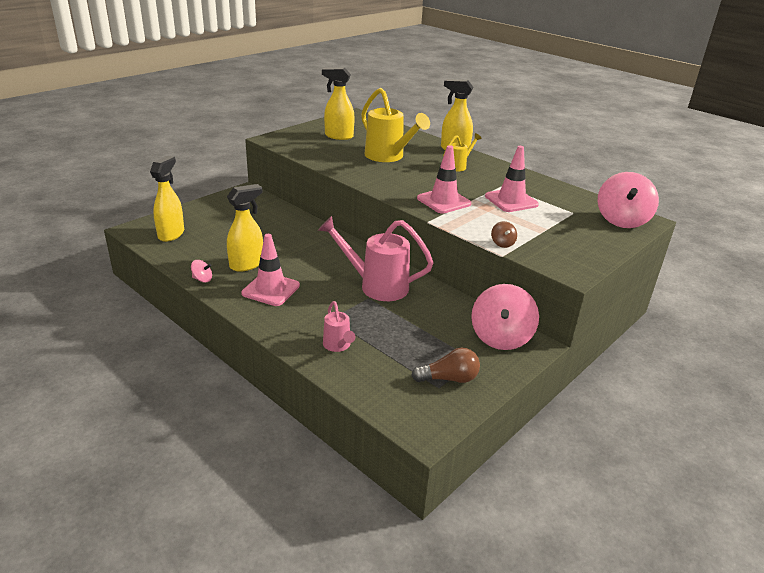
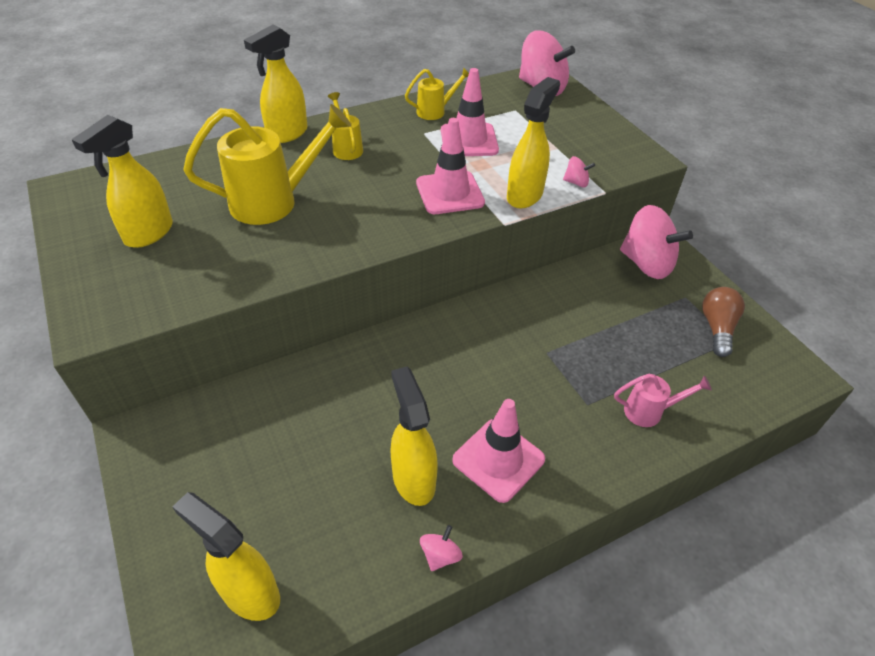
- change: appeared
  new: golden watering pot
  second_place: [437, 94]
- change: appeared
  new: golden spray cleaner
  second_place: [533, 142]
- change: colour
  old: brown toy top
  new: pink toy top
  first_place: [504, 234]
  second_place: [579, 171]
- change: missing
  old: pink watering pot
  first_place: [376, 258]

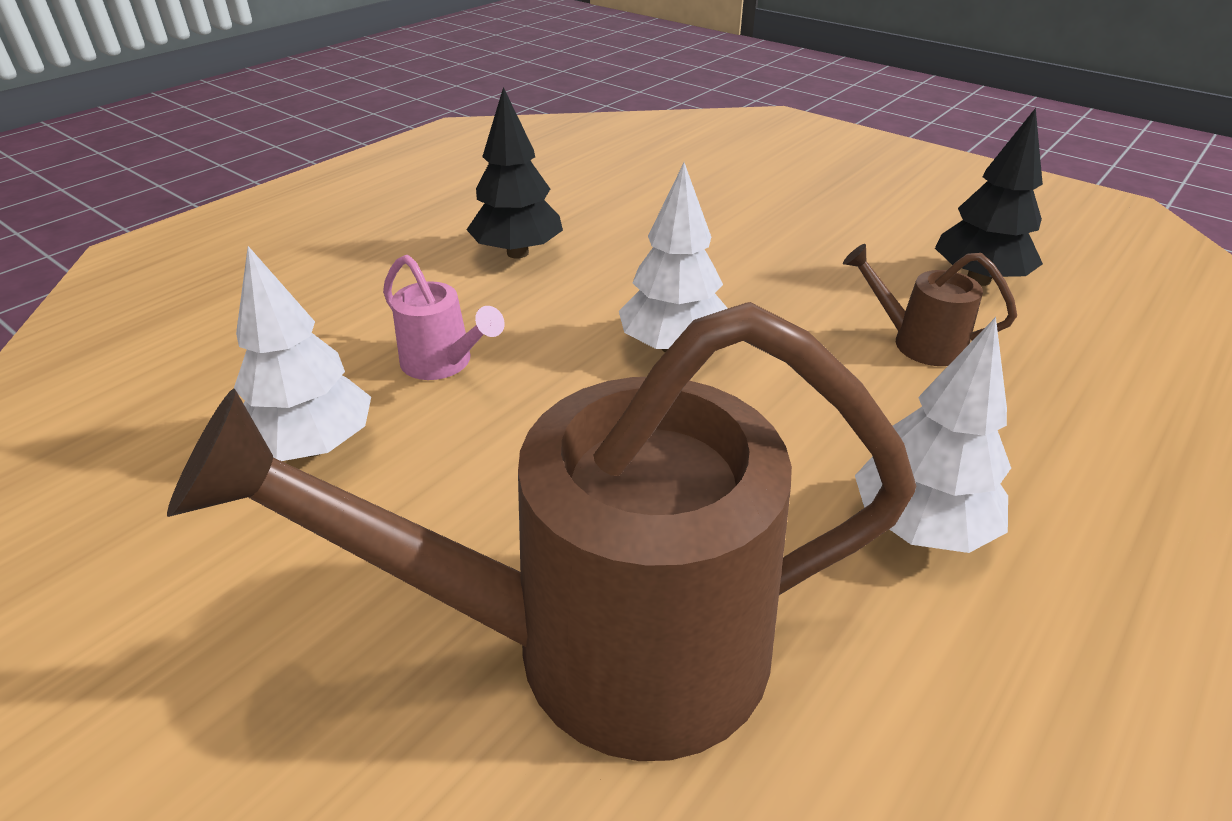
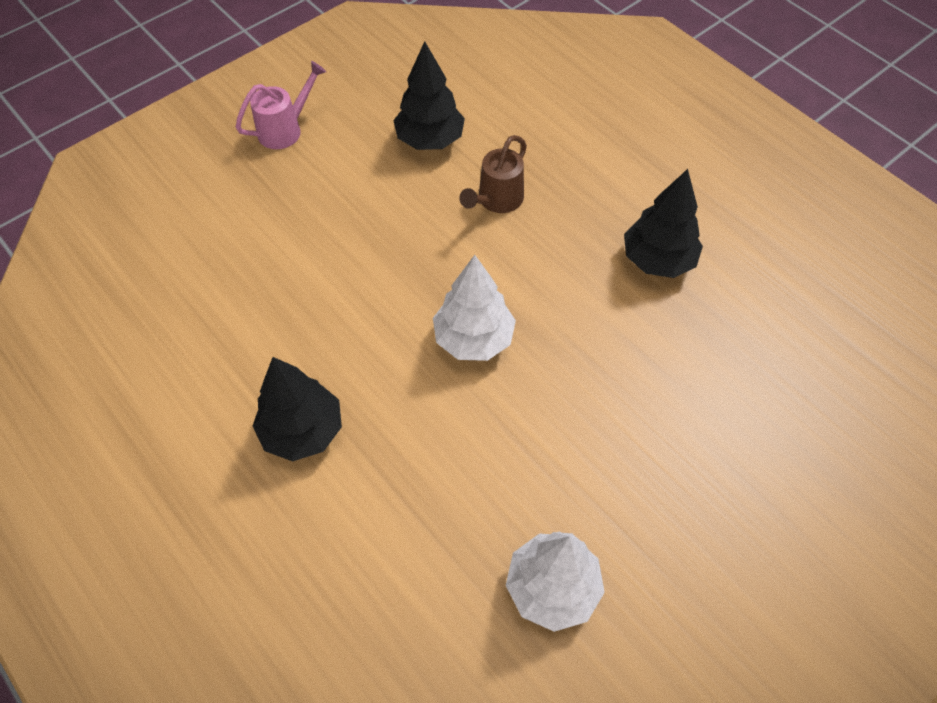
- change: relocated
  old: pink watering pot
  first_place: [444, 317]
  second_place: [281, 105]
- change: colour
  old: white tree
  new: black tree
  first_place: [933, 435]
  second_place: [663, 223]
- change: missing
  old: brown watering pot
  first_place: [541, 531]

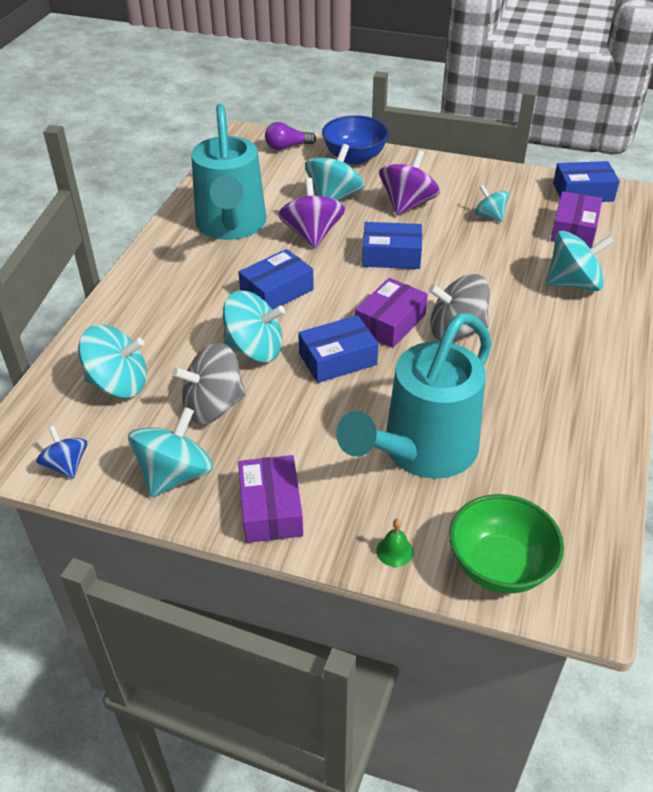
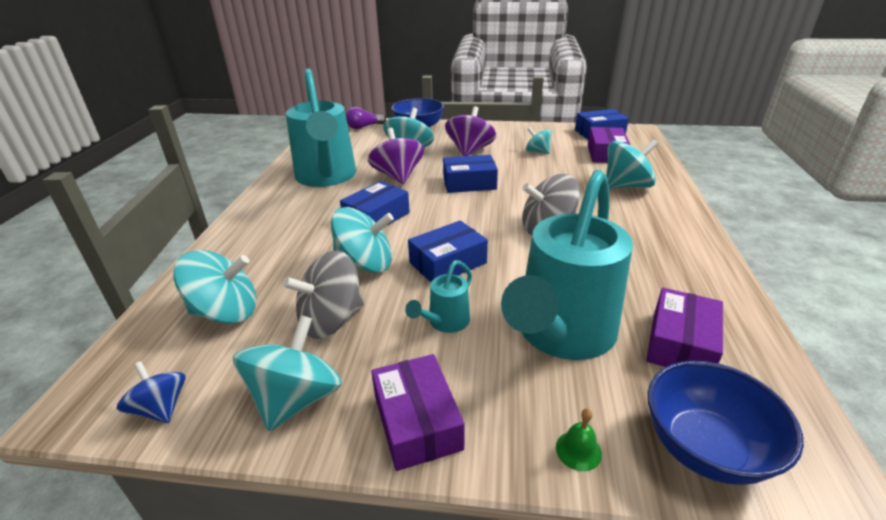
- change: appeared
  new: aqua watering pot
  second_place: [438, 296]
- change: relocated
  old: violet box
  first_place: [391, 313]
  second_place: [684, 327]
- change: colour
  old: green serving bowl
  new: royal blue serving bowl
  first_place: [506, 544]
  second_place: [726, 422]

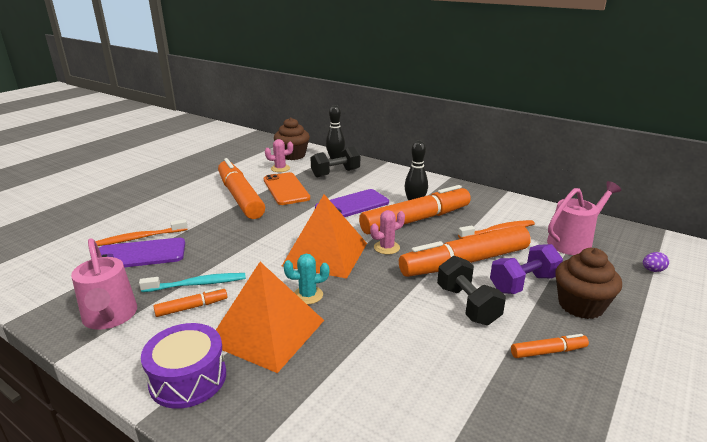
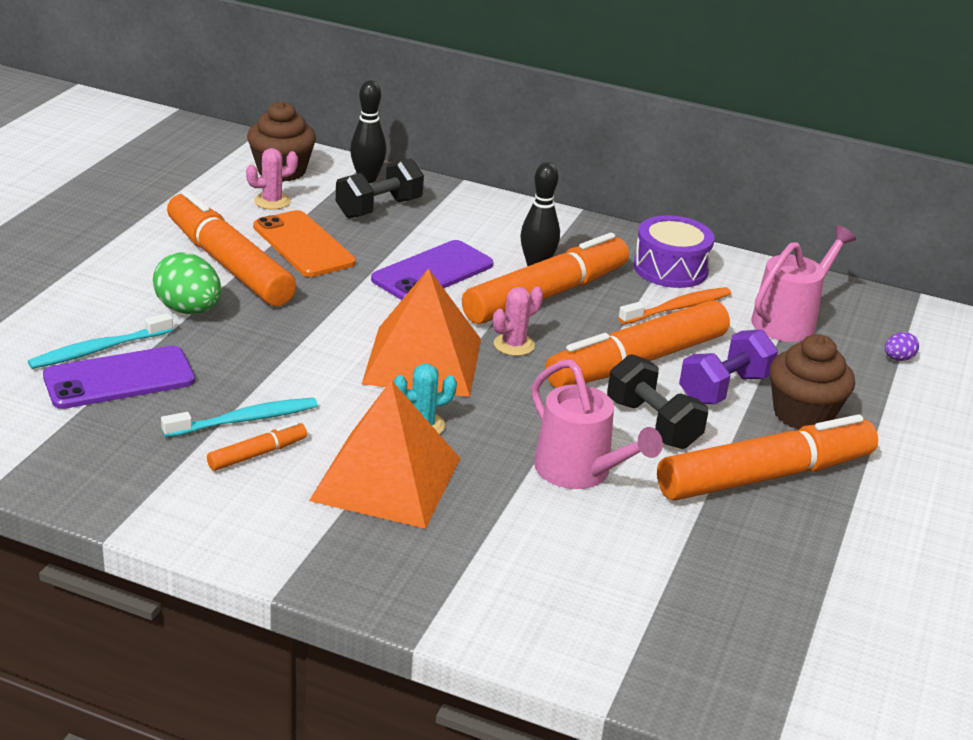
- change: colour
  old: orange tooth brush
  new: aqua tooth brush
  first_place: [141, 232]
  second_place: [100, 341]
- change: appeared
  new: green egg
  second_place: [187, 283]
- change: relocated
  old: pink watering pot
  first_place: [104, 284]
  second_place: [597, 424]
- change: relocated
  old: violet toy drum
  first_place: [183, 366]
  second_place: [673, 251]
- change: size
  old: orange marker pen
  first_place: [550, 346]
  second_place: [767, 457]
  factor: 2.31

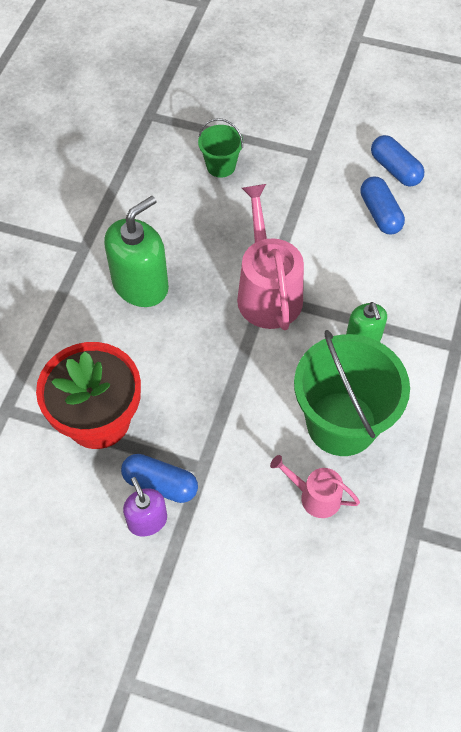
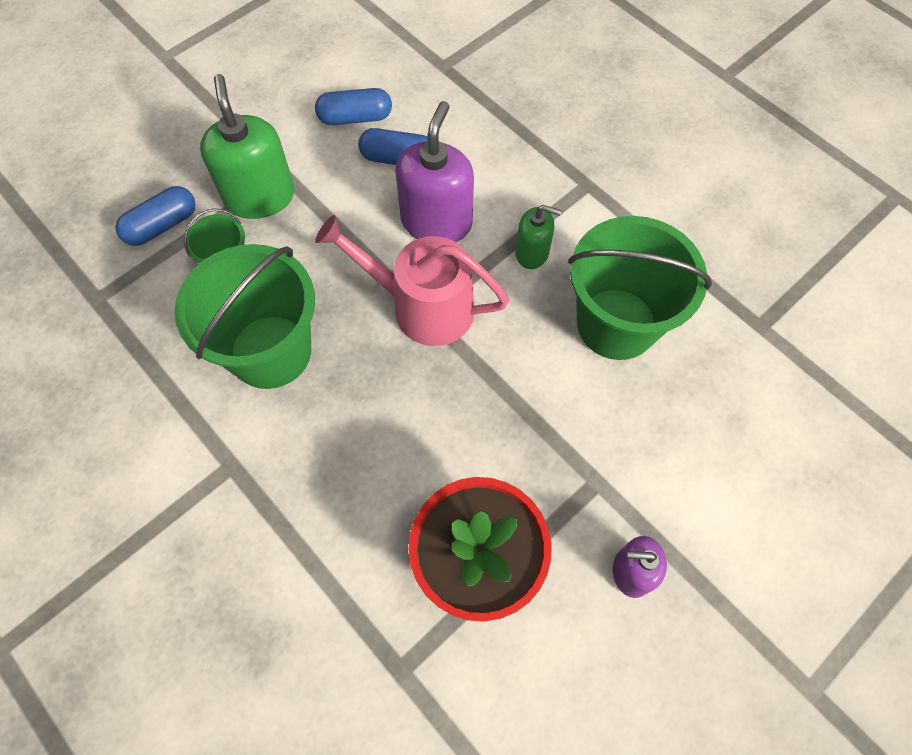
- change: relocated
  old: royal blue capsule
  first_place: [159, 478]
  second_place: [156, 216]
- change: appeared
  new: green pail
  second_place: [245, 316]
- change: relocated
  old: green soap dispenser
  first_place: [136, 251]
  second_place: [247, 146]
- change: appeared
  new: violet soap dispenser
  second_place: [434, 171]
- change: missing
  old: pink watering pot
  first_place: [315, 486]

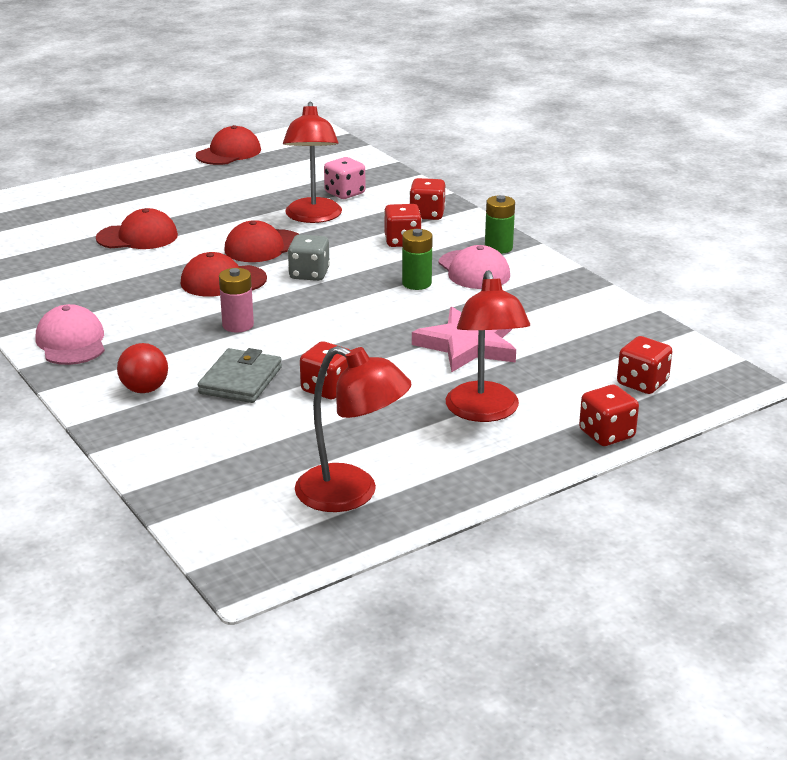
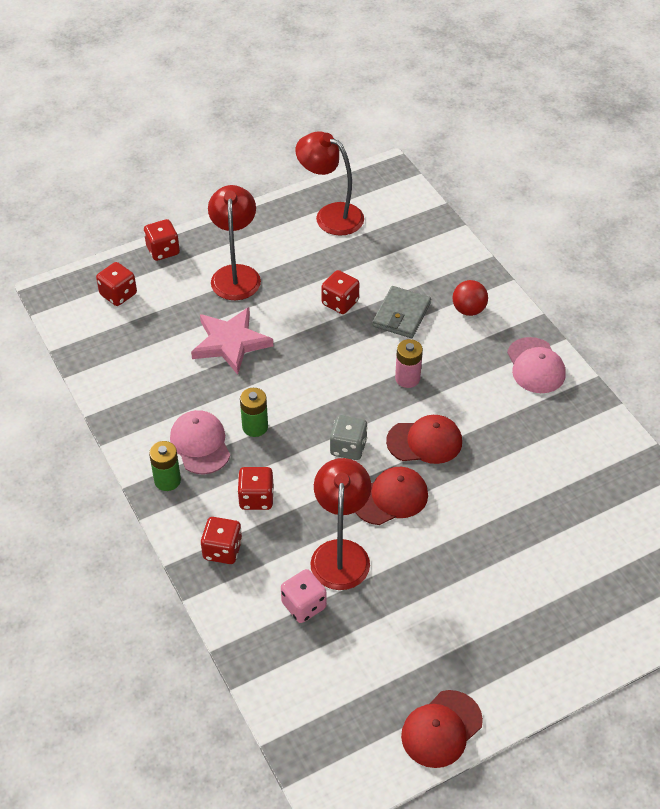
- change: missing
  old: scarlet peaked cap
  first_place: [137, 228]

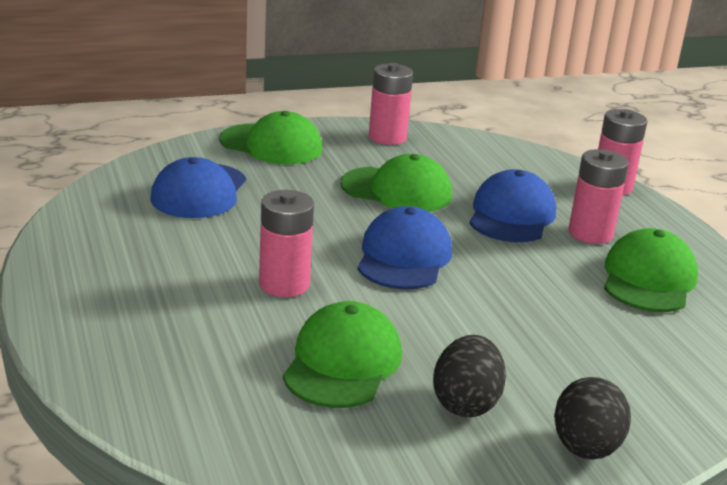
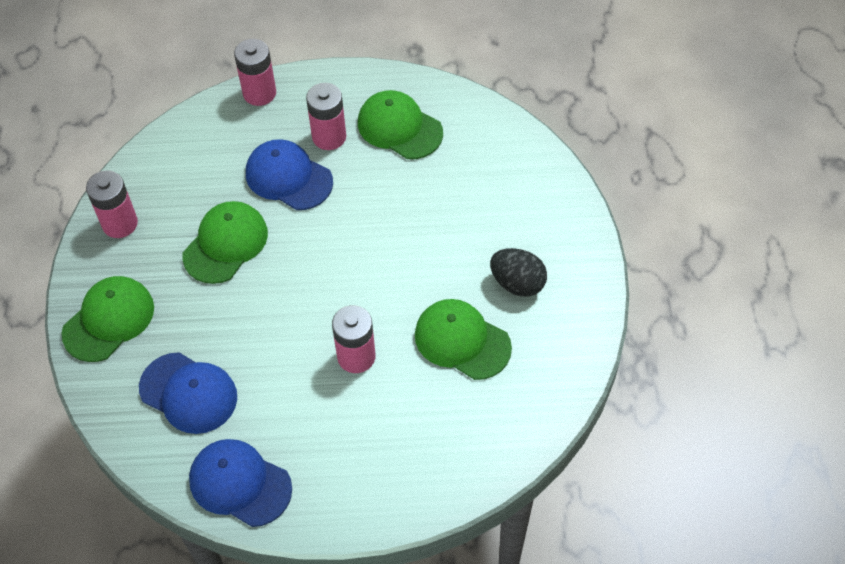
- change: relocated
  old: royal blue peaked cap
  first_place: [405, 247]
  second_place: [240, 483]
- change: missing
  old: black egg
  first_place: [592, 418]

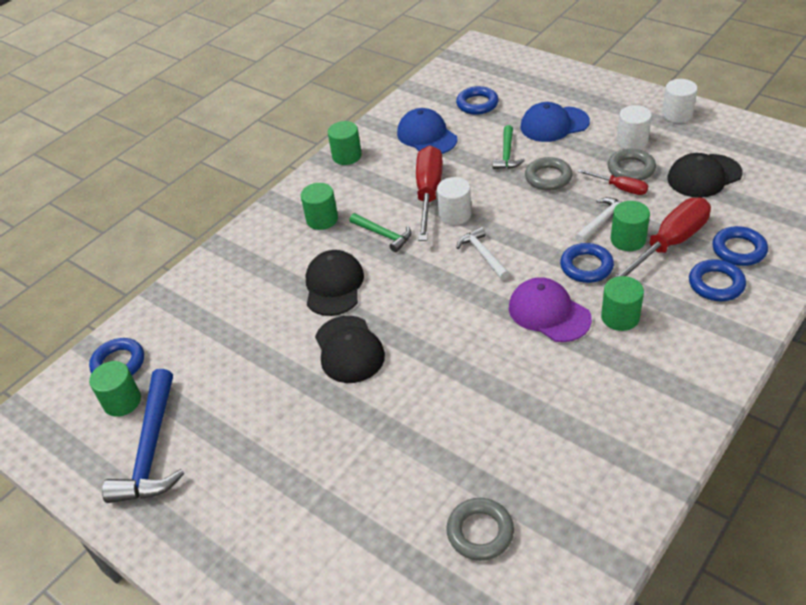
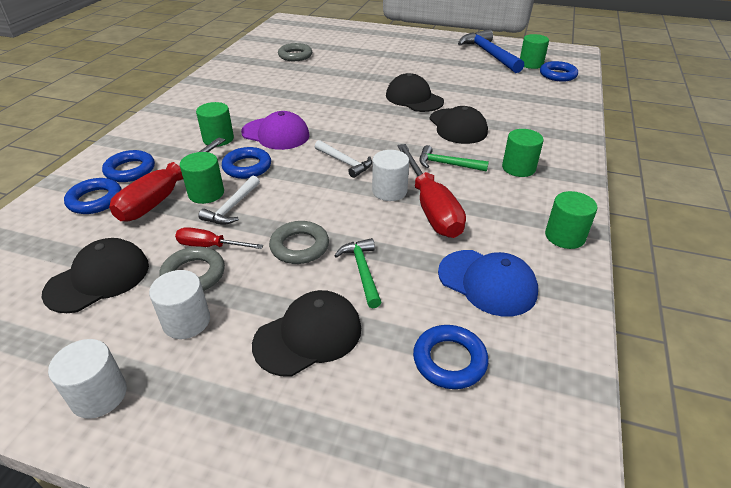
- change: colour
  old: royal blue peaked cap
  new: black peaked cap
  first_place: [555, 122]
  second_place: [306, 333]

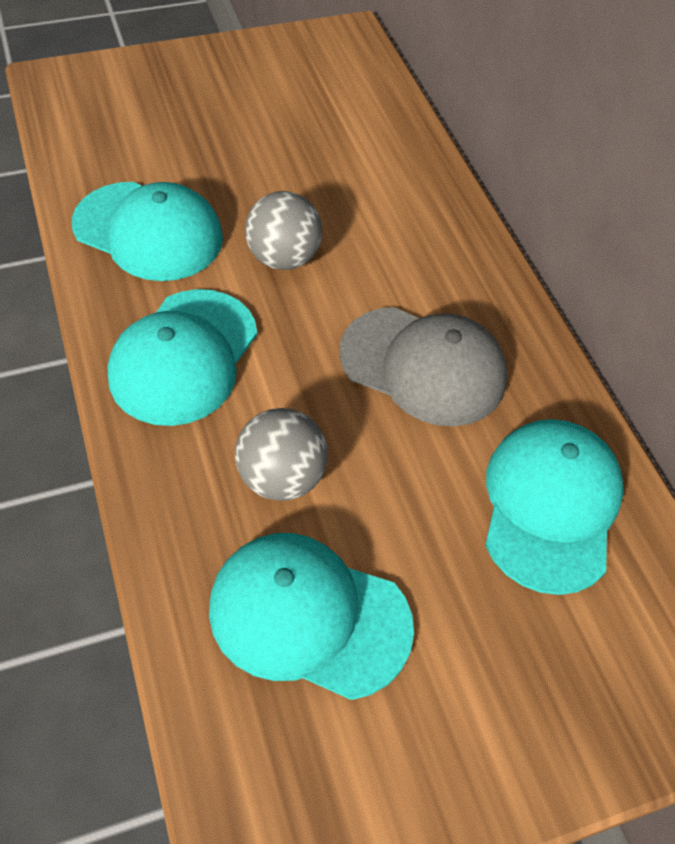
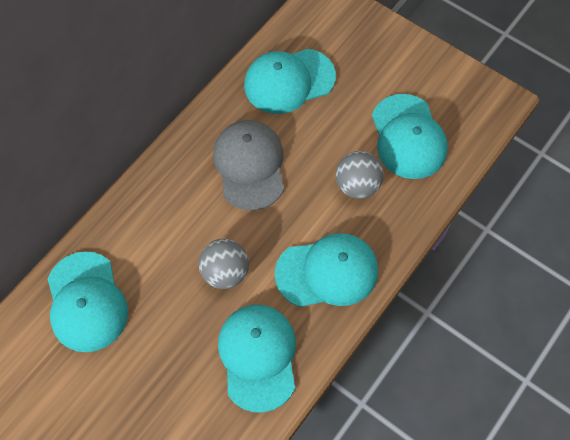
- change: appeared
  new: aqua peaked cap
  second_place: [88, 301]

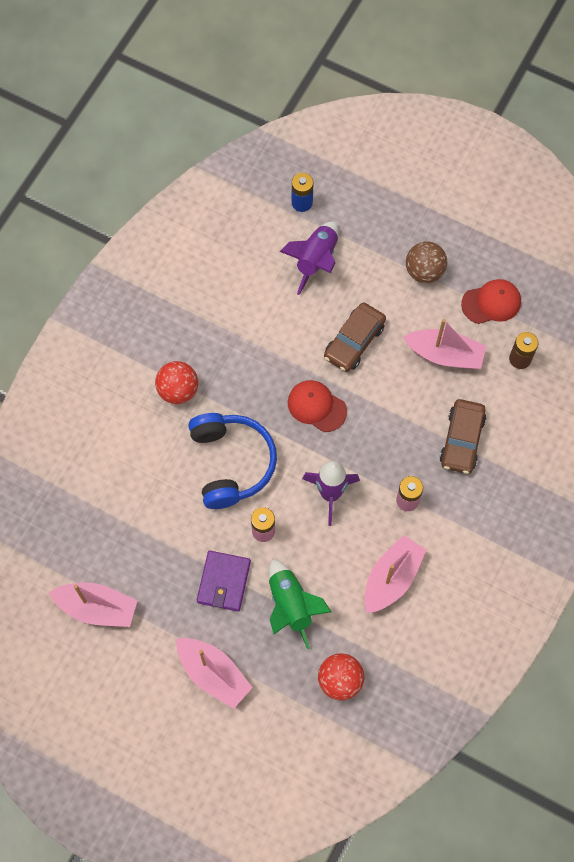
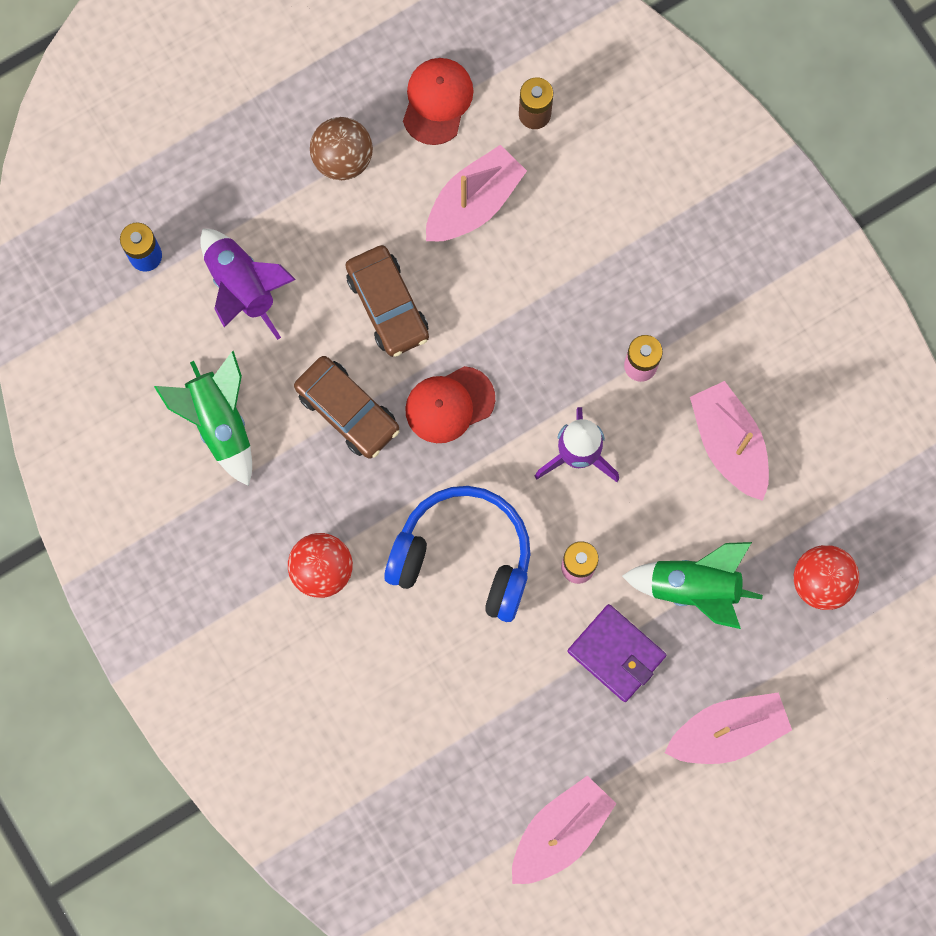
- change: appeared
  new: green spaceship
  second_place: [203, 418]
- change: relocated
  old: brown car
  first_place: [462, 436]
  second_place: [346, 407]

